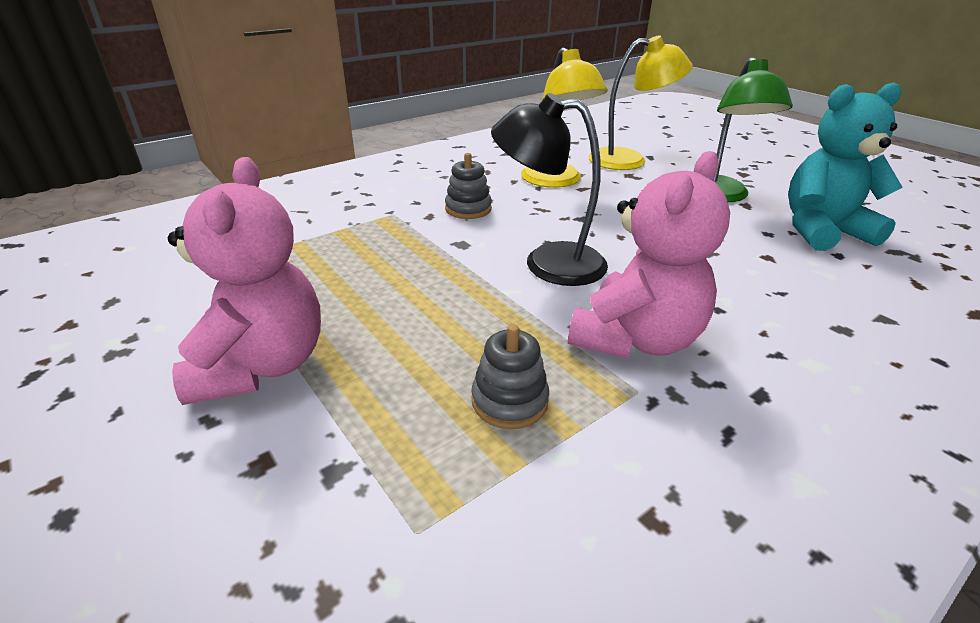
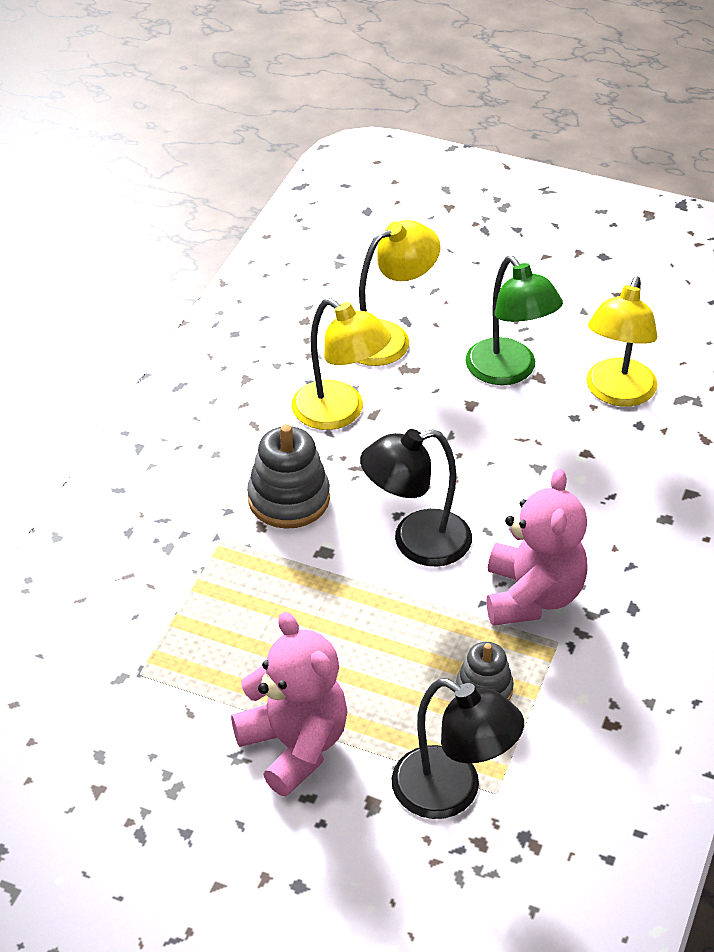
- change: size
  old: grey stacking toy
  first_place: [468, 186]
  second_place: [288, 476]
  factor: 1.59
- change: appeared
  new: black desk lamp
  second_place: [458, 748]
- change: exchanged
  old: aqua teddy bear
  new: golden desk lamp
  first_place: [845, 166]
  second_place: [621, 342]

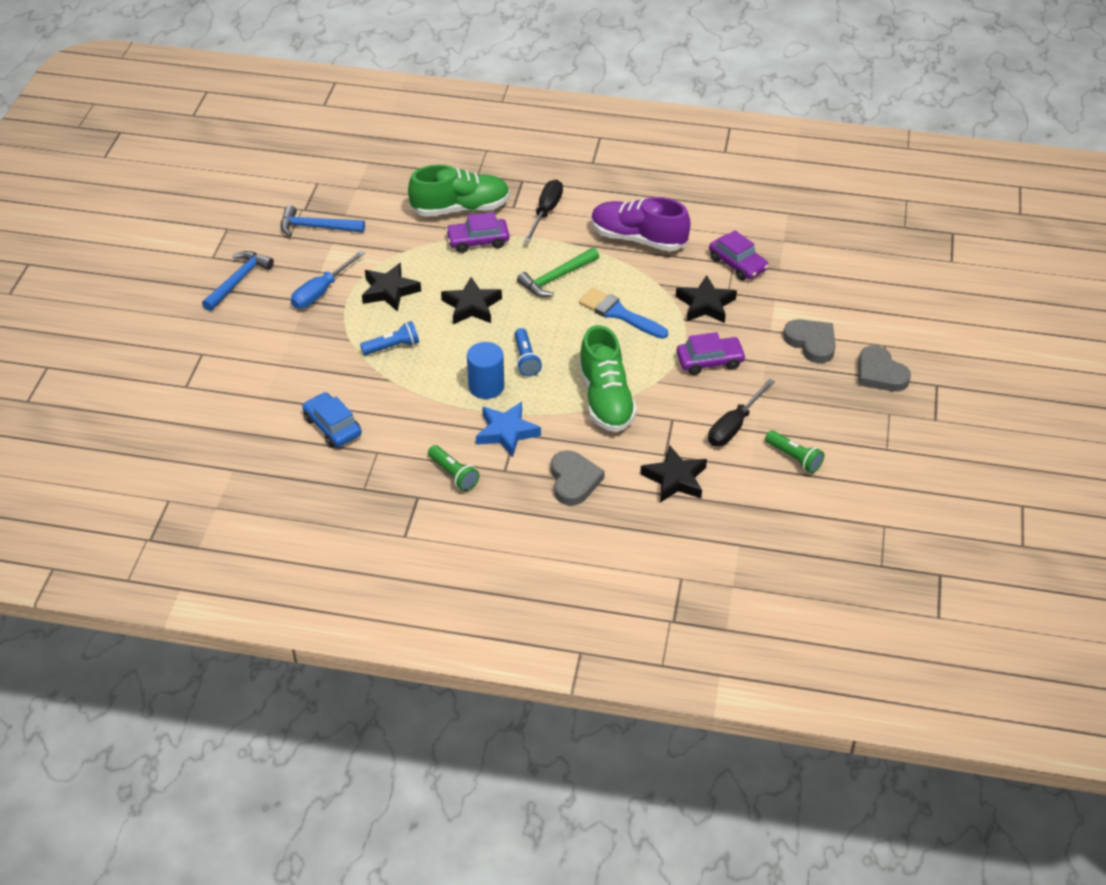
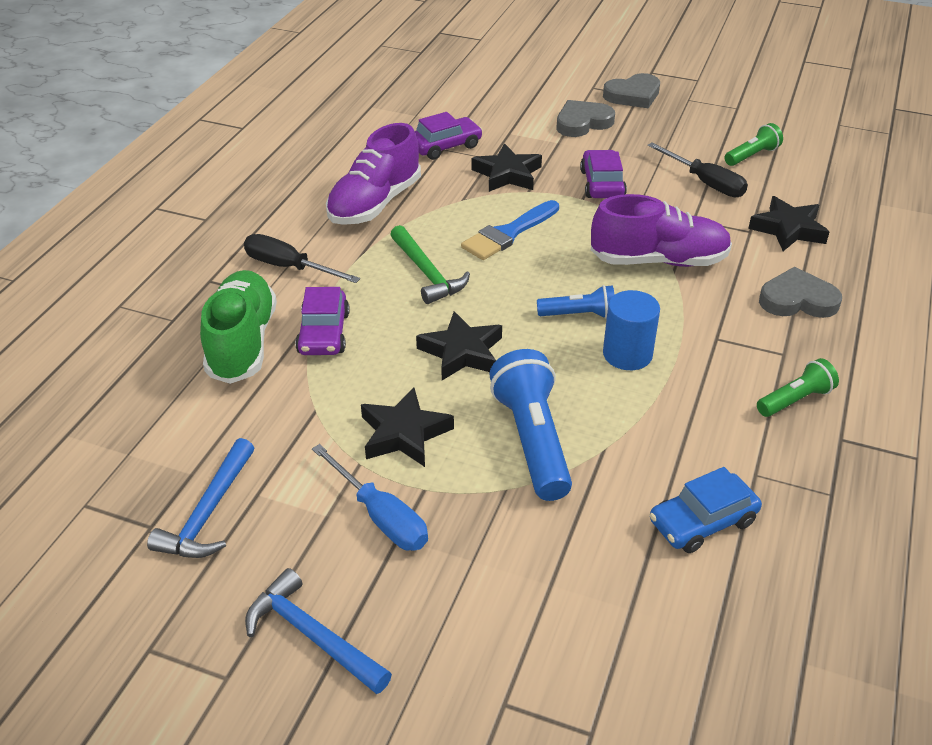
- change: size
  old: royal blue pocket torch
  first_place: [389, 338]
  second_place: [530, 425]
  factor: 1.78
- change: colour
  old: green sneaker
  new: violet sneaker
  first_place: [607, 378]
  second_place: [661, 230]
- change: missing
  old: royal blue star shape
  first_place: [508, 430]

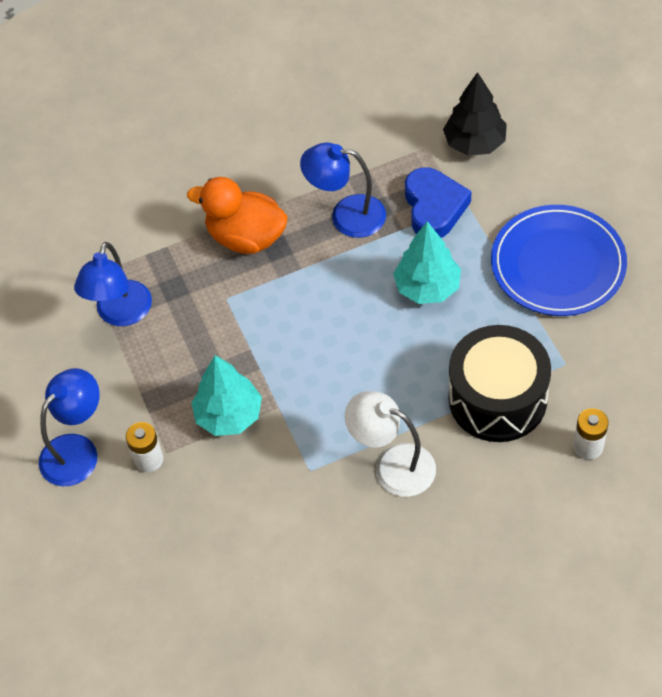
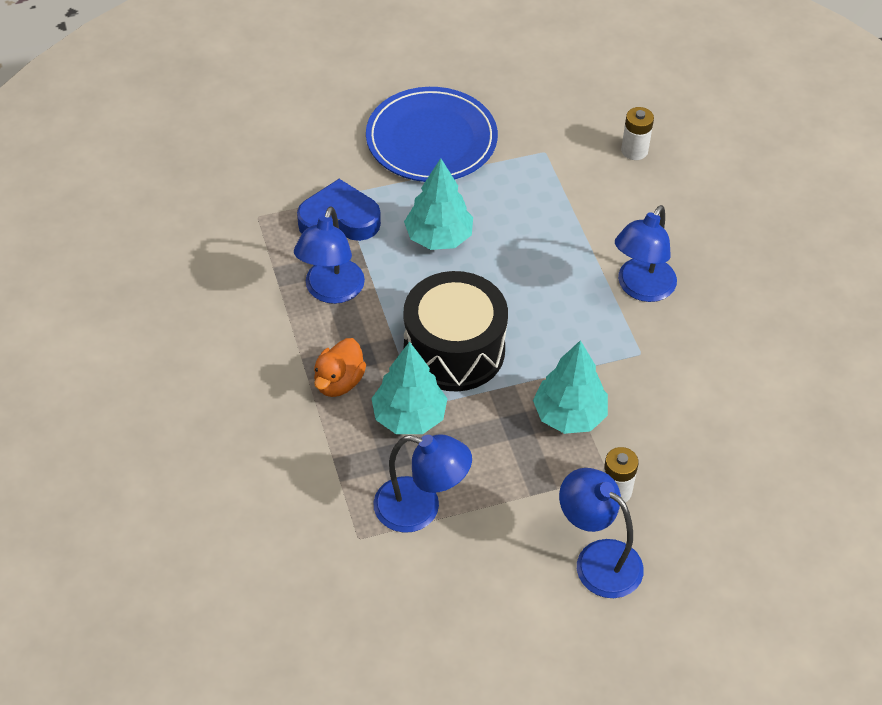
- change: size
  old: orange duck
  first_place: [237, 215]
  second_place: [340, 367]
  factor: 0.65
- change: appeared
  new: aqua tree
  second_place: [409, 388]
- change: relocated
  old: black toy drum
  first_place: [500, 383]
  second_place: [455, 331]
- change: colour
  old: white desk lamp
  new: royal blue desk lamp
  first_place: [390, 444]
  second_place: [646, 253]
- change: missing
  old: black tree
  first_place: [475, 114]

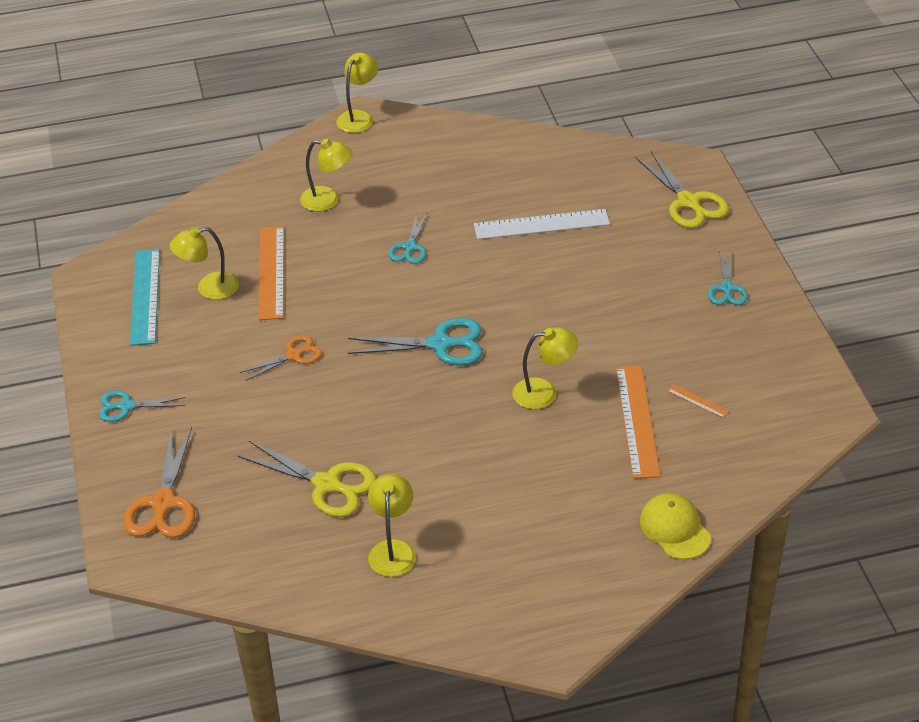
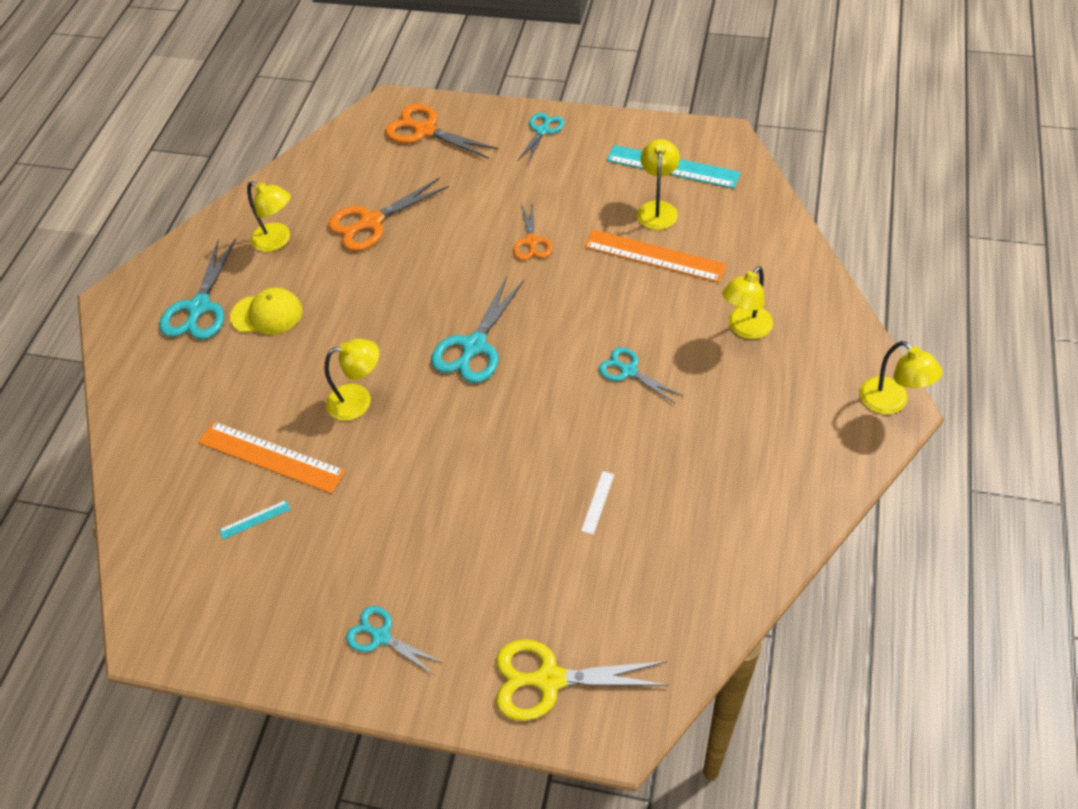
- change: appeared
  new: aqua shears
  second_place: [197, 289]
- change: colour
  old: orange ruler
  new: aqua ruler
  first_place: [698, 401]
  second_place: [254, 519]
- change: relocated
  old: golden peaked cap
  first_place: [675, 526]
  second_place: [266, 311]
- change: spun
  old: golden desk lamp
  first_place: [545, 368]
  second_place: [352, 380]
  degrees: -120
- change: colour
  old: golden shears
  new: orange shears
  first_place: [307, 479]
  second_place: [388, 214]
- change: size
  old: white ruler
  first_place: [542, 224]
  second_place: [597, 503]
  factor: 0.43

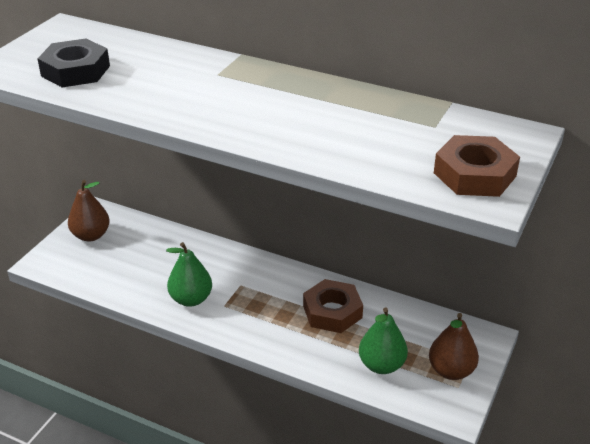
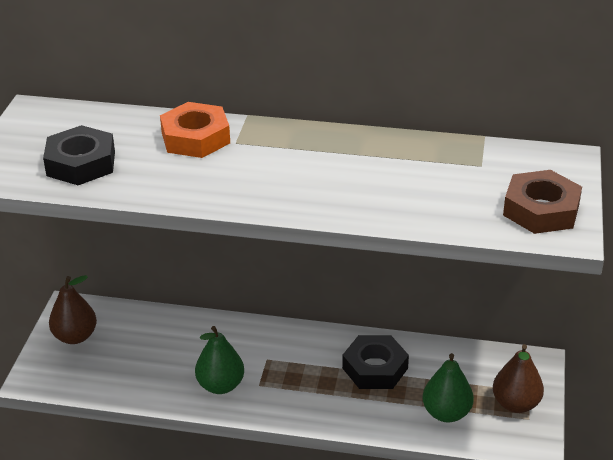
- change: appeared
  new: orange nut
  second_place: [195, 130]
- change: colour
  old: brown nut
  new: black nut
  first_place: [333, 306]
  second_place: [375, 362]

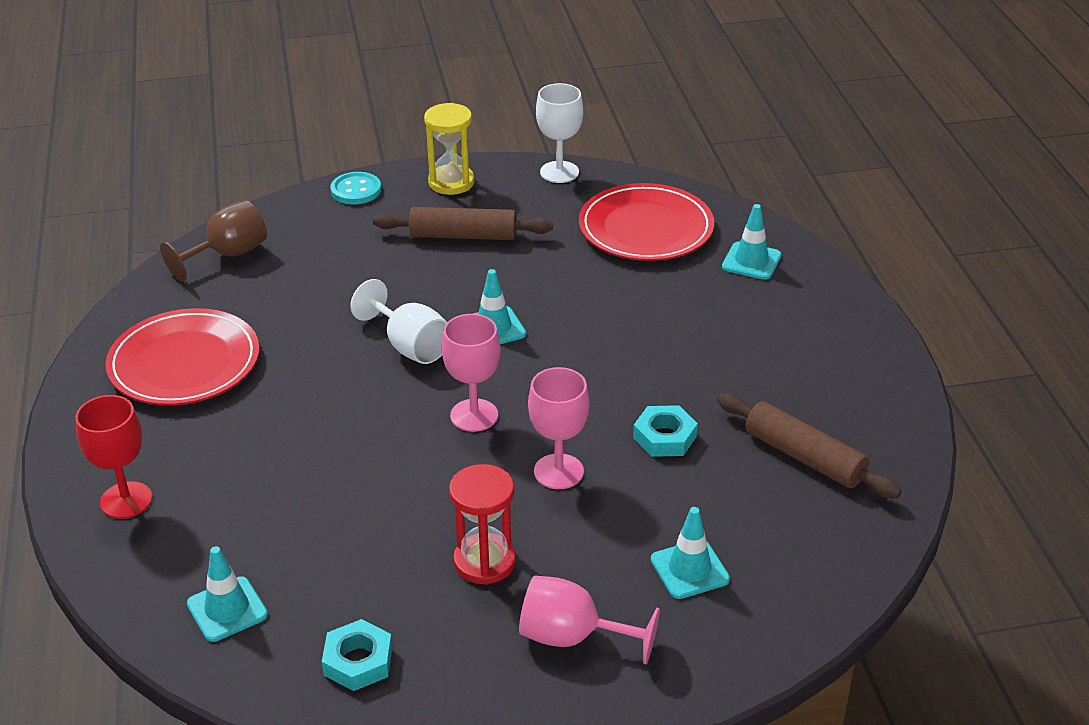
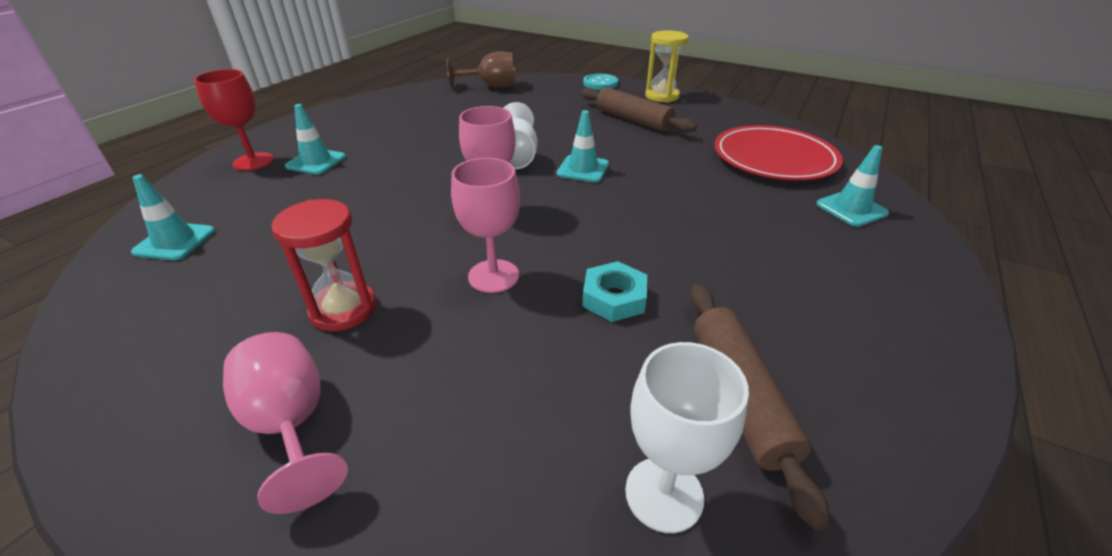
- change: relocated
  old: aqua traffic cone
  first_place: [690, 553]
  second_place: [315, 139]
- change: relocated
  old: white chalice
  first_place: [559, 133]
  second_place: [687, 437]
- change: missing
  old: scarlet flat dish
  first_place: [182, 356]
- change: missing
  old: aqua nut
  first_place: [357, 655]

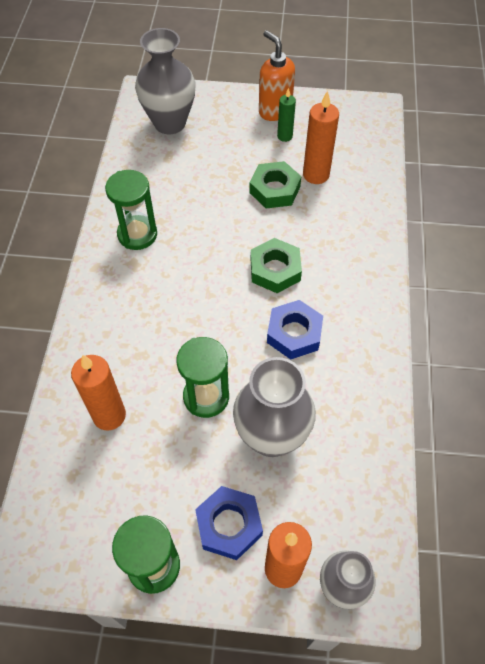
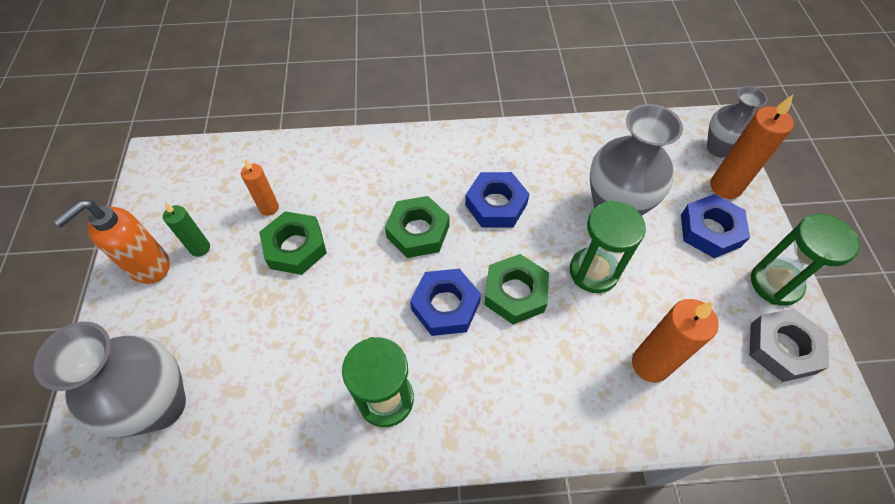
- change: size
  old: orange pillar candle
  first_place: [321, 137]
  second_place: [260, 187]
  factor: 0.6
- change: appeared
  new: royal blue nut
  second_place: [445, 302]
- change: appeared
  new: green nut
  second_place: [516, 289]
- change: appeared
  new: grey nut
  second_place: [789, 345]

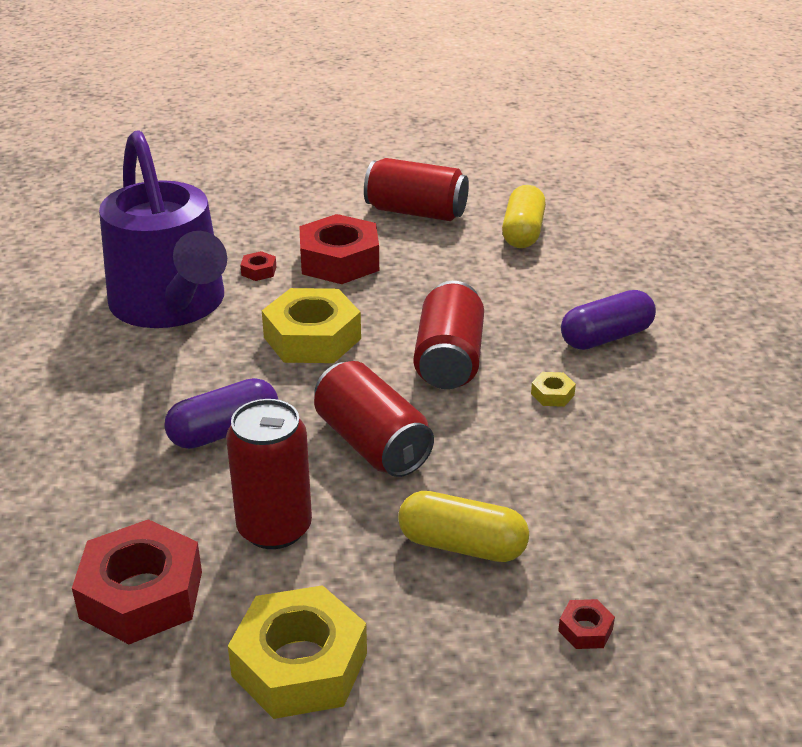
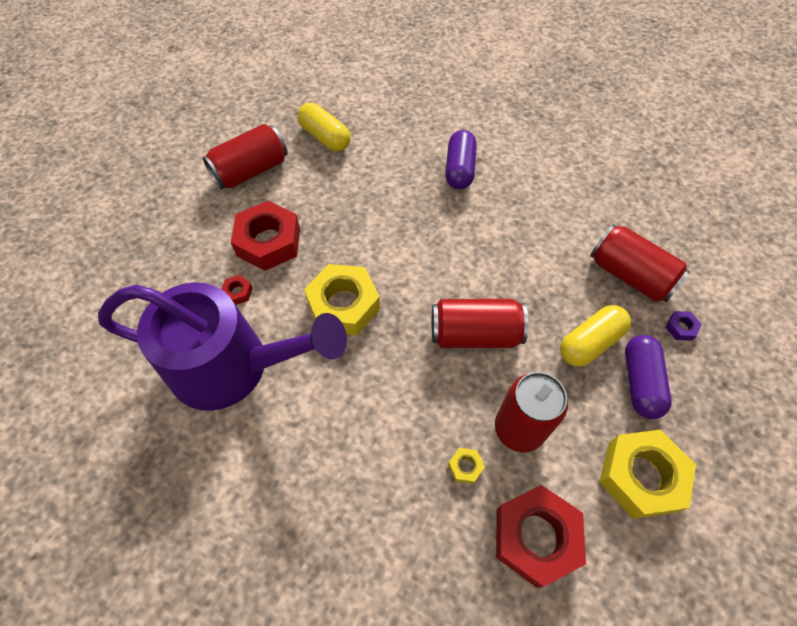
- change: relocated
  old: golden nut
  first_place: [553, 389]
  second_place: [466, 466]
- change: relocated
  old: scarlet tin
  first_place: [449, 335]
  second_place: [640, 263]
- change: relocated
  old: violet capsule
  first_place: [221, 413]
  second_place: [648, 377]
- change: colour
  old: scarlet nut
  new: violet nut
  first_place: [586, 624]
  second_place: [683, 326]

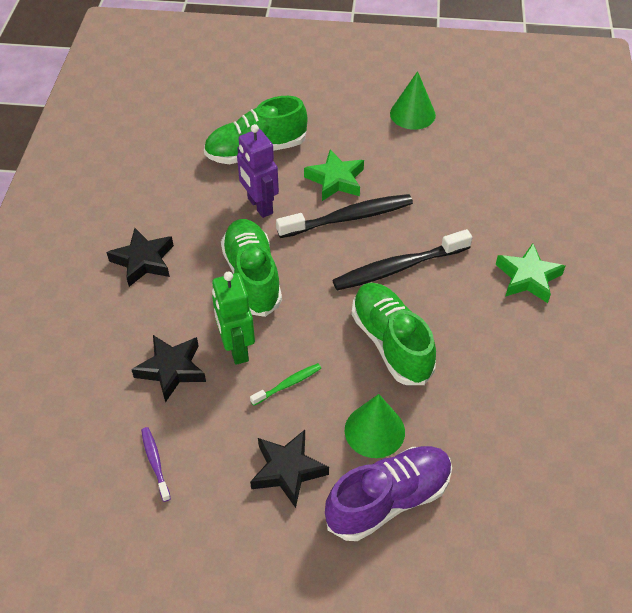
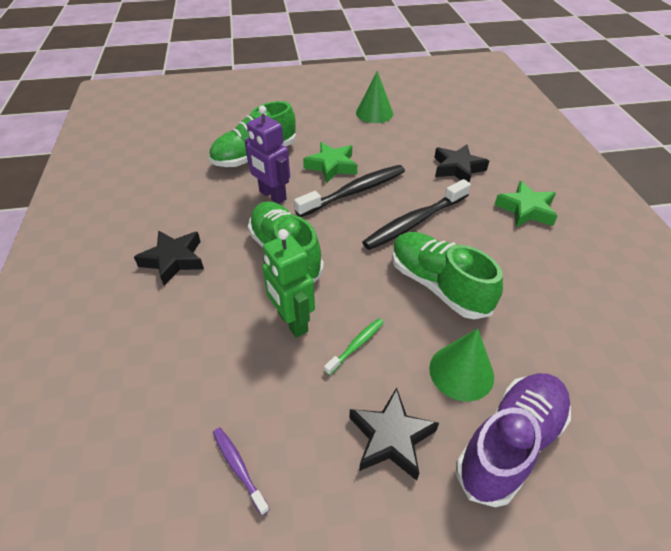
- change: relocated
  old: black star shape
  first_place: [168, 369]
  second_place: [461, 163]

